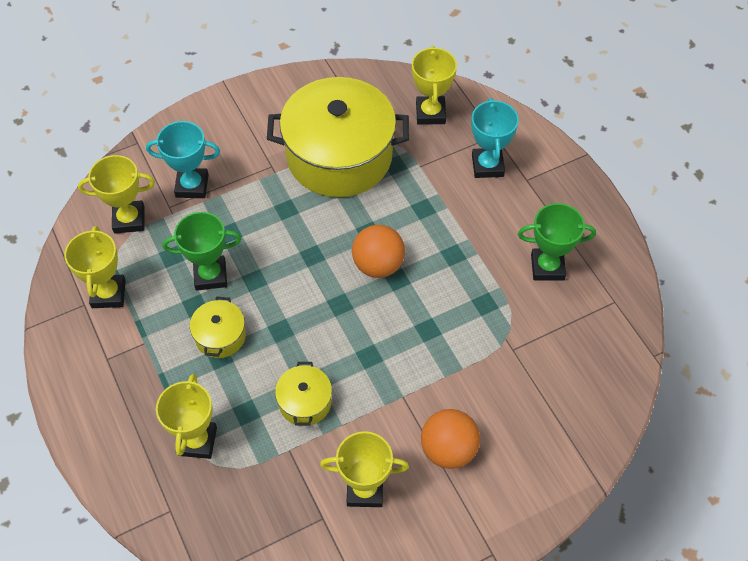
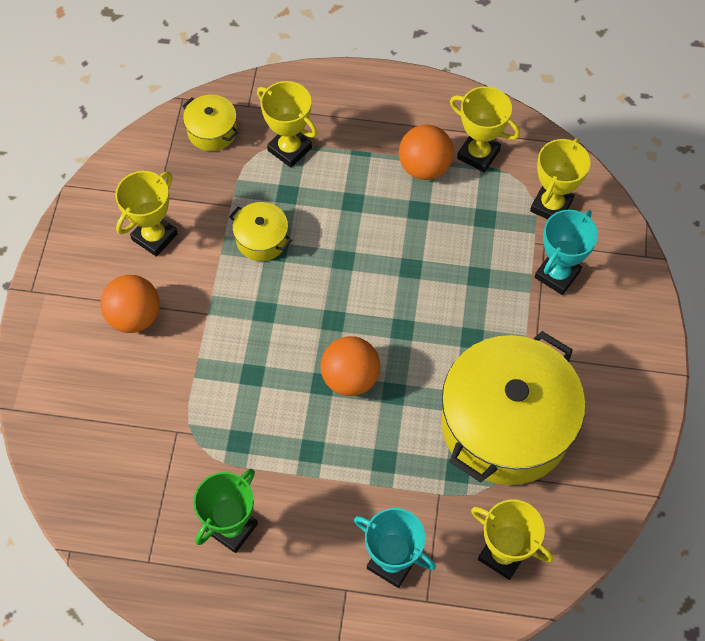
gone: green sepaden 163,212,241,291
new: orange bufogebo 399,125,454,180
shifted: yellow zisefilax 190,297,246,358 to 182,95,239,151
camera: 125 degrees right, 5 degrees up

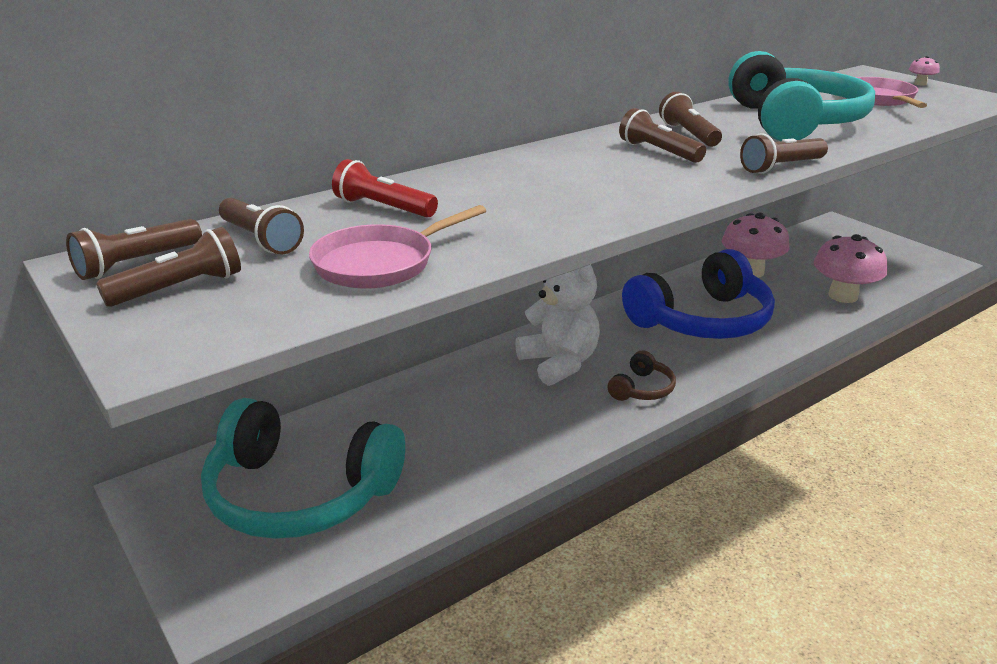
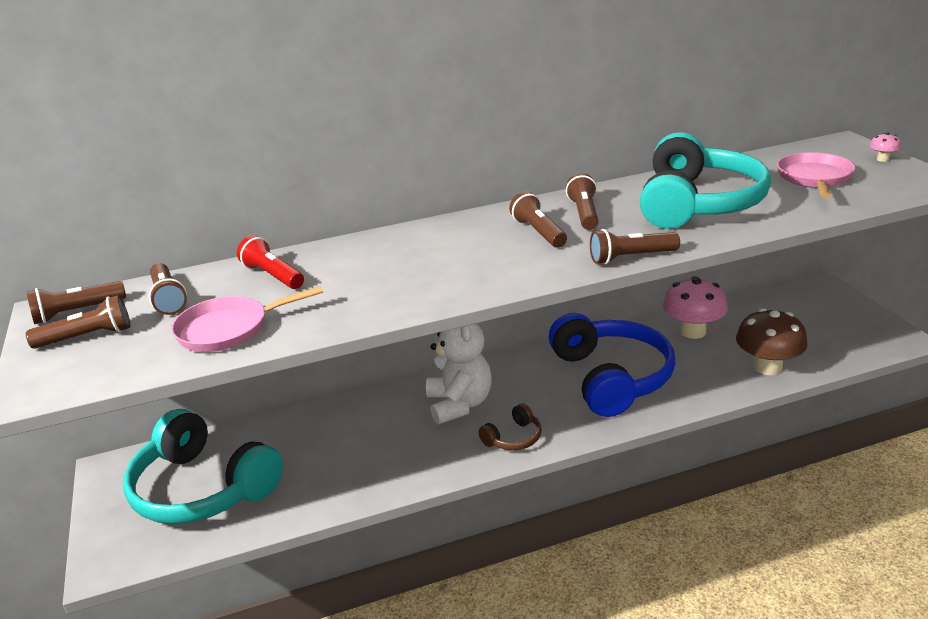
repainted: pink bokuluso 814,234,887,303 to brown bokuluso 736,308,808,375
rotated: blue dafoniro 622,249,775,339 = 549,313,675,417 90 degrees counterclockwise
camera: 20 degrees right, 0 degrees up

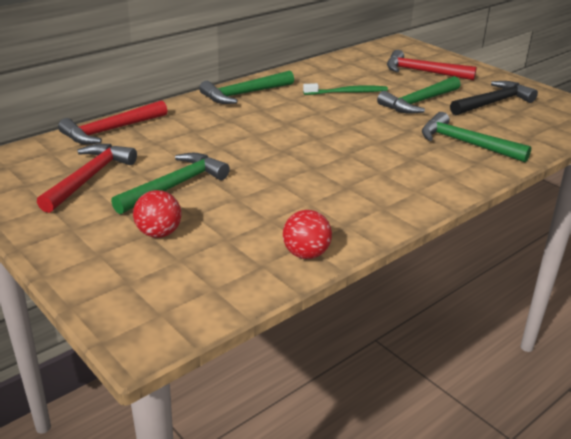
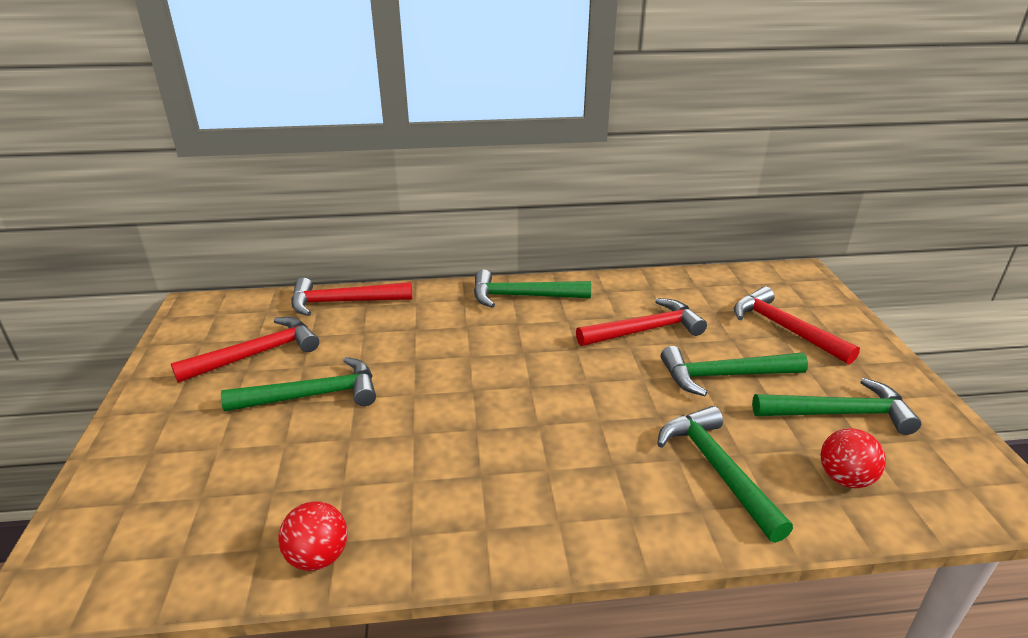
shifted: red bufogebo 133,190,181,238 to 820,428,886,488
swapped: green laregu 303,83,388,95 to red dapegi 576,298,707,346
repainted: black dapegi 450,81,538,115 to green dapegi 752,378,921,435
camera: 35 degrees right, 0 degrees up

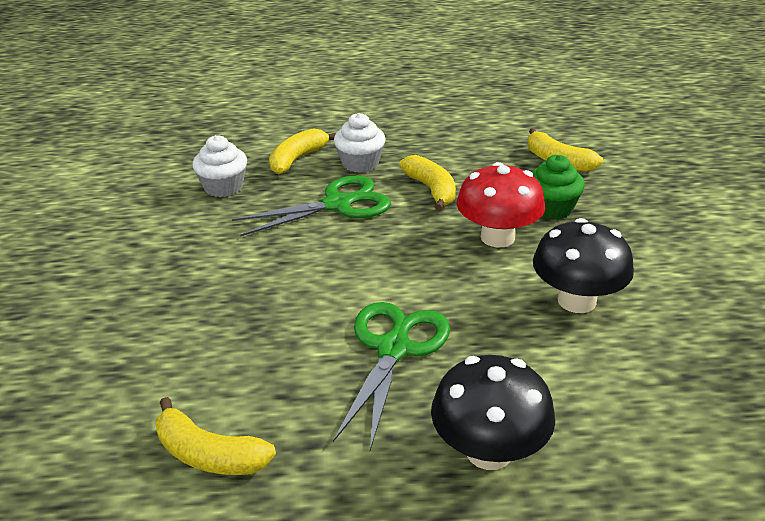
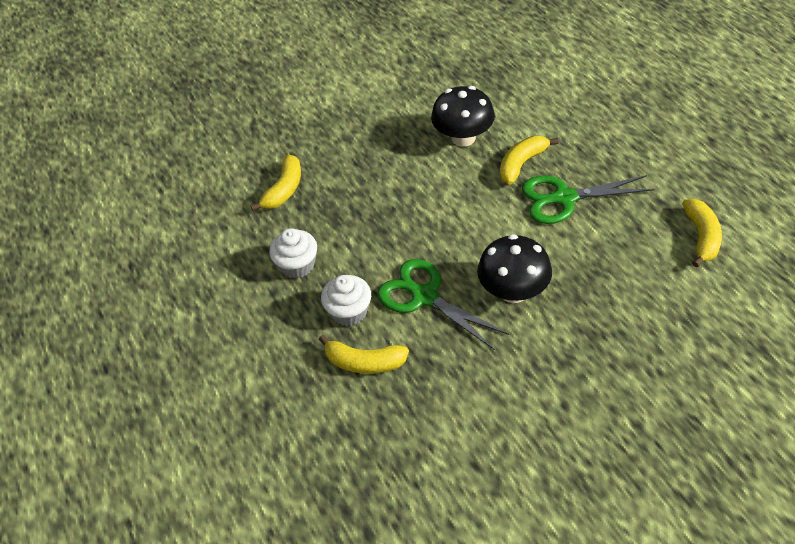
gone: red bokuluso 457,162,545,248; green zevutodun 532,155,585,220
shifted: white zevutodun 193,135,247,197 to 269,228,317,278; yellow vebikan 399,155,456,211 to 500,136,559,185; black bokuluso 431,355,555,470 to 477,234,552,303
camera: 110 degrees left, 15 degrees up

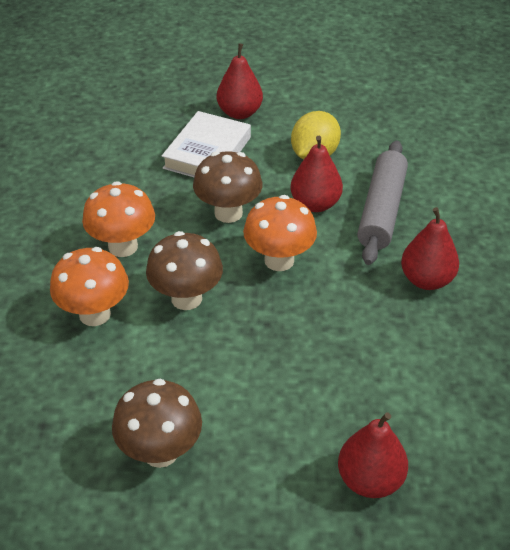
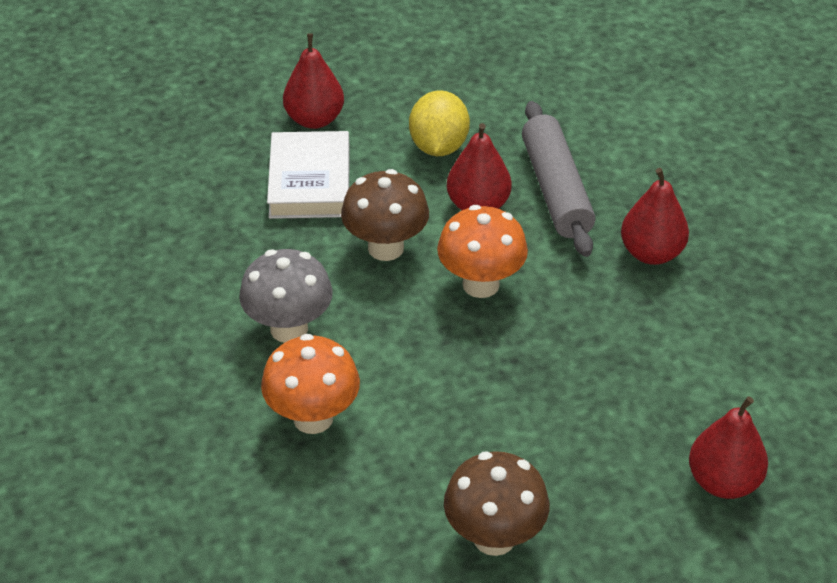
gone: brown bokuluso 146,231,223,310
repainted: orange bokuluso 82,181,155,257 to grey bokuluso 239,249,333,343
camera: 25 degrees left, 0 degrees up

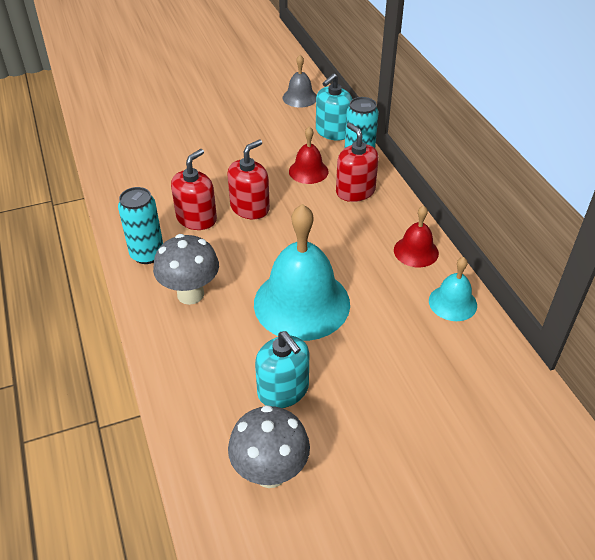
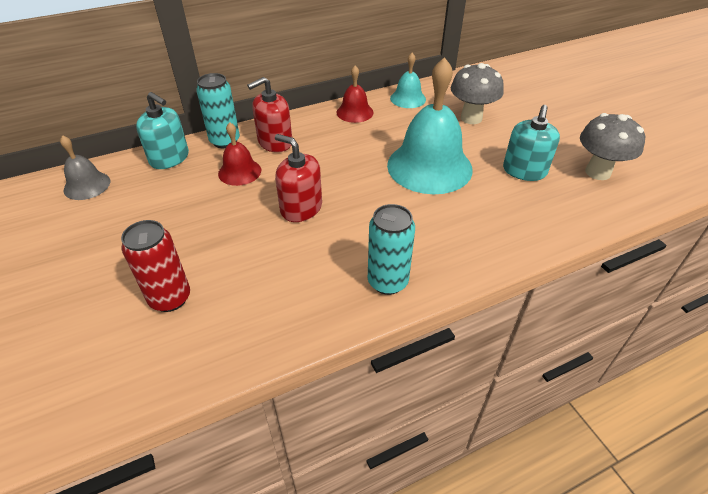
gone: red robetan 171,149,217,230
new: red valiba 121,220,190,312
shifted: grey bokuluso 153,234,219,305 to 451,63,504,124
rotated: turquoise robetan 255,331,309,408 = 503,105,560,181 150 degrees clockwise
camera: 95 degrees left, 0 degrees up

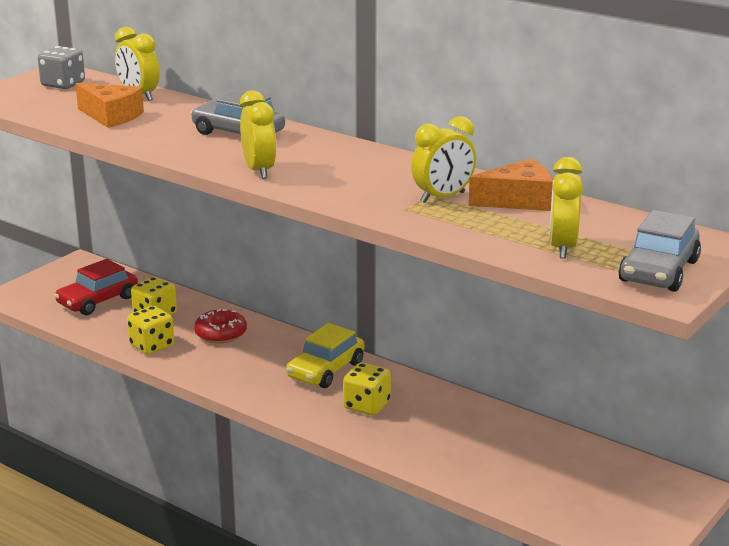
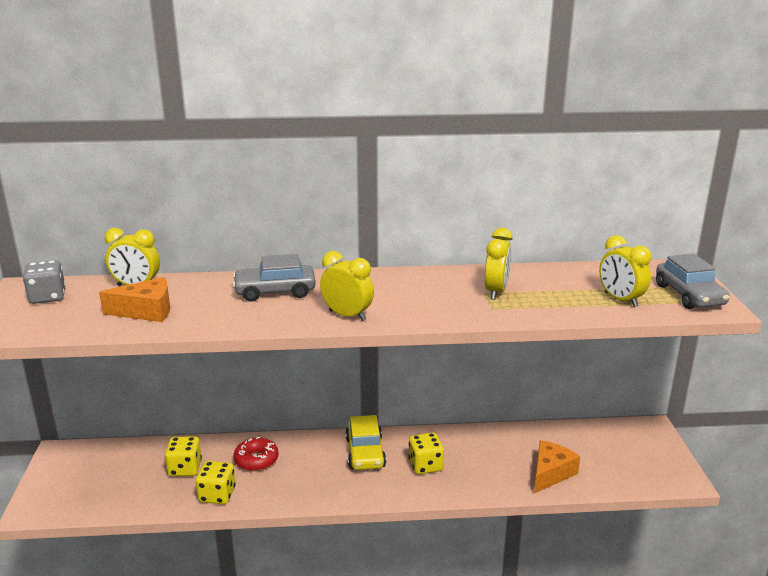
gone: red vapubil 54,259,138,315
shifted: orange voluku 469,158,553,211 to 534,440,580,493
camera: 40 degrees left, 0 degrees up

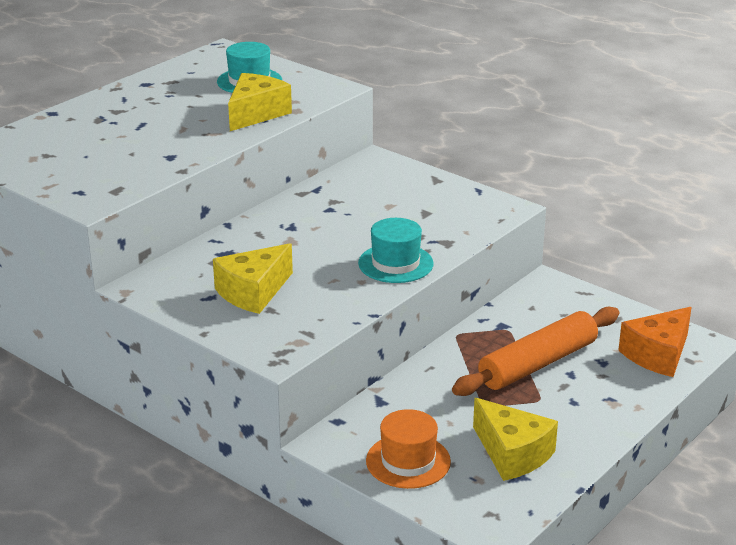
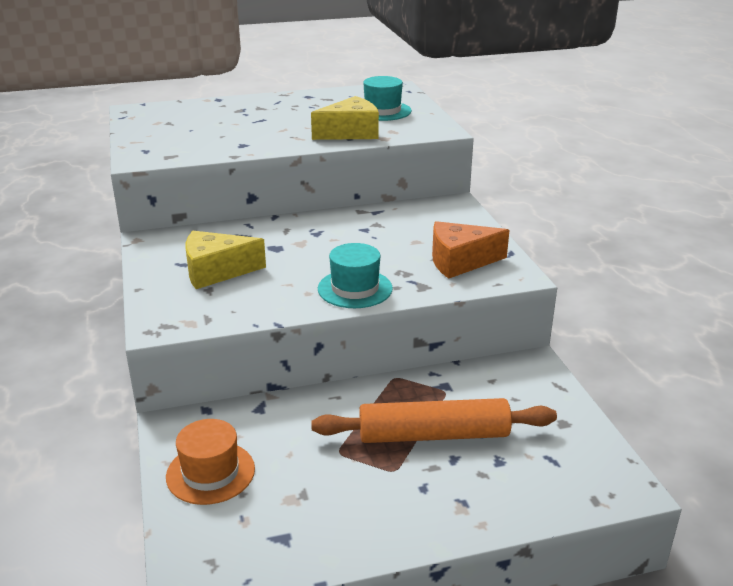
gone: yellow voluku 473,398,558,481
shifted: orange voluku 618,307,692,377 to 432,221,509,279
camera: 35 degrees right, 0 degrees up

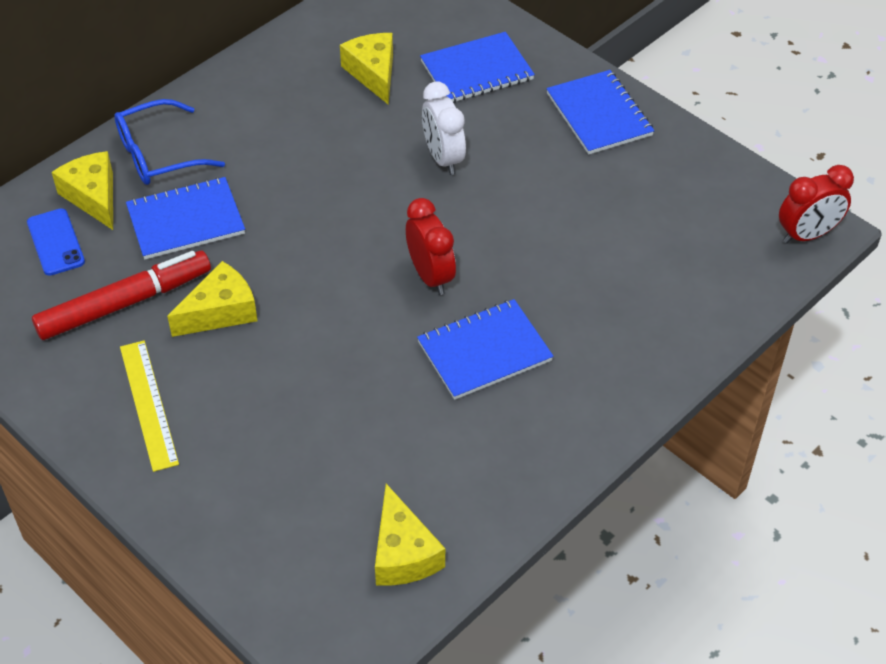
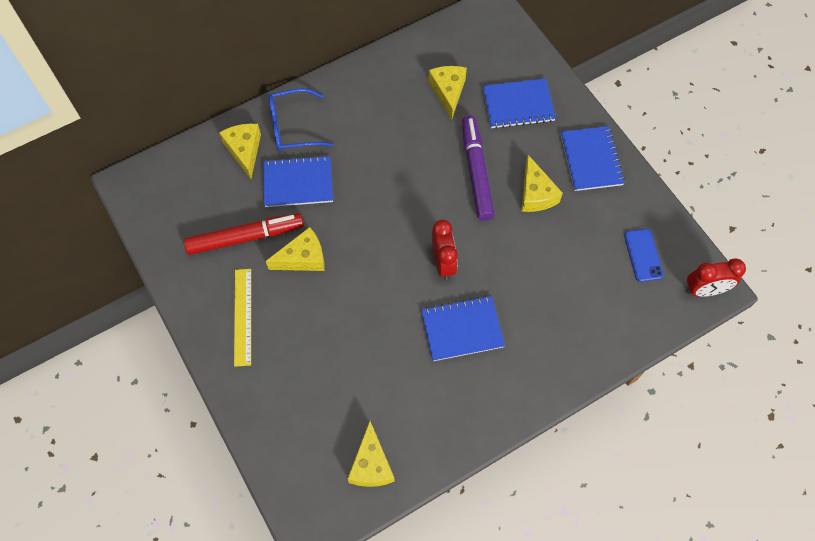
new: yellow voluku 521,155,563,212
shifted: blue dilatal 27,208,85,276 to 624,229,664,282
swapped: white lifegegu 422,82,466,175 to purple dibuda 462,116,495,221
camera: 15 degrees right, 15 degrees up

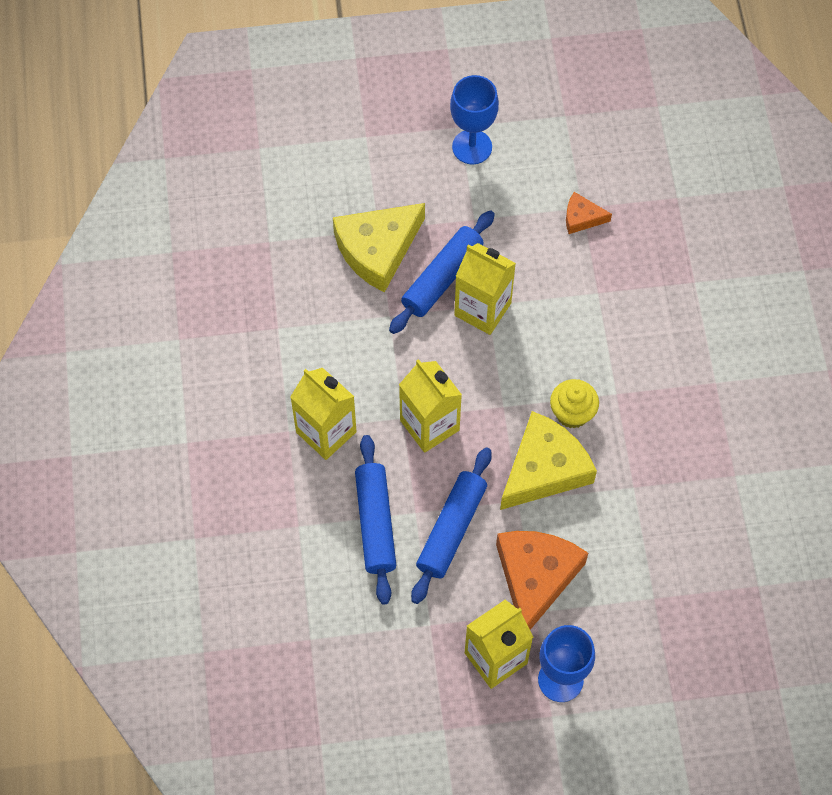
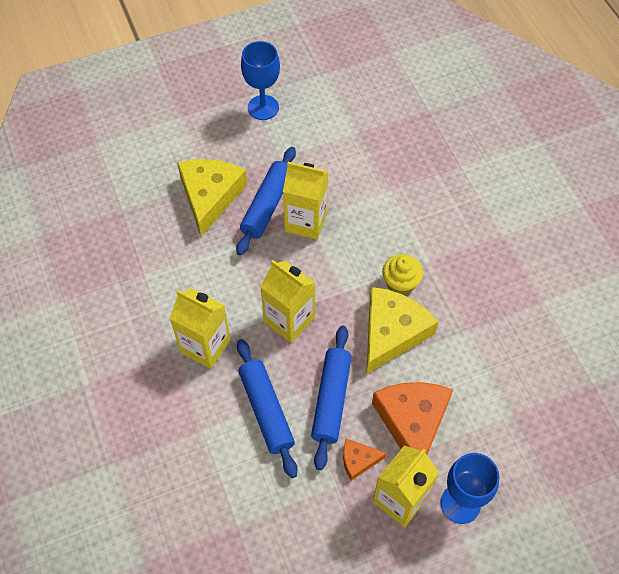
shifted: orange voluku 566,192,612,234 to 343,439,387,481
rotated: yellow voluku 333,203,425,293 = 177,159,247,237 150 degrees clockwise
camera: 15 degrees left, 5 degrees down

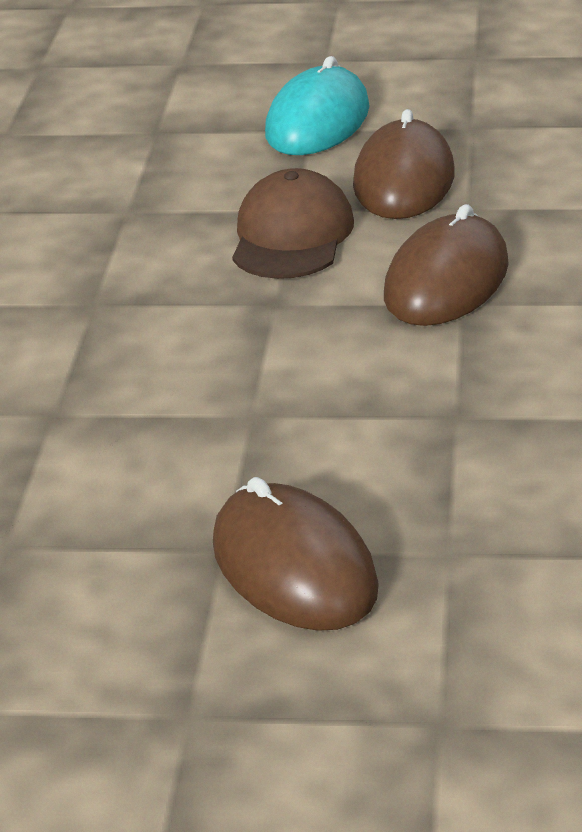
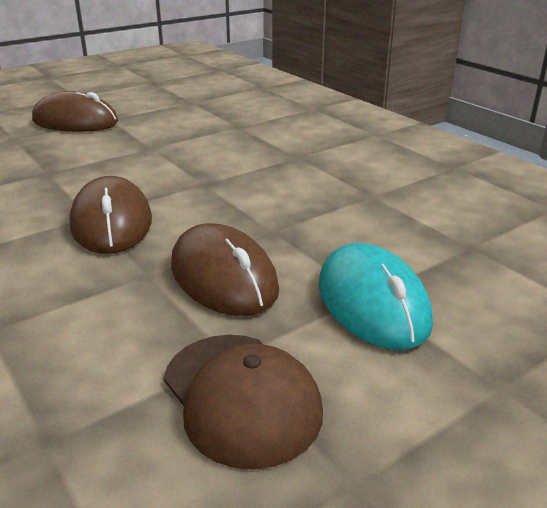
shifted: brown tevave 232,168,354,279 to 164,335,323,470
camera: 135 degrees right, 5 degrees down

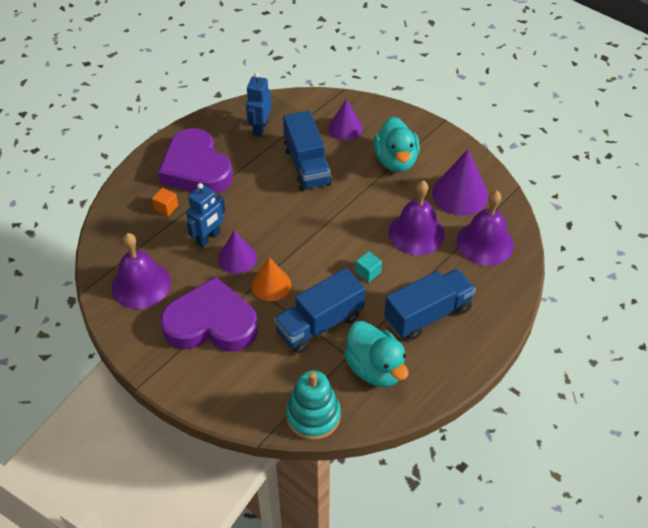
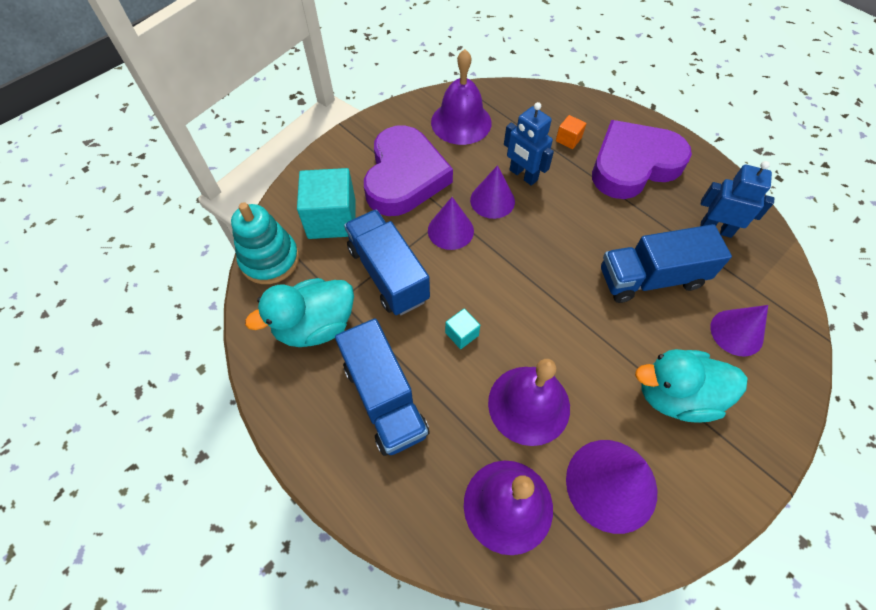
new: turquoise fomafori 297,168,356,239
repainted: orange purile 252,257,291,301 to purple purile 428,197,474,250
camera: 95 degrees right, 10 degrees up

